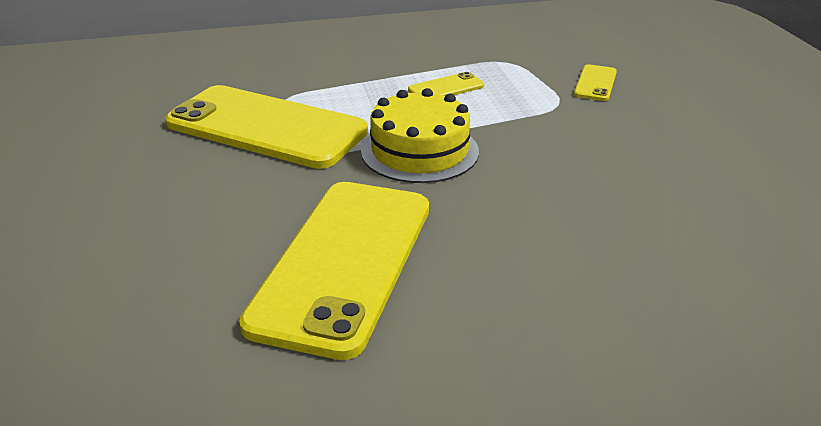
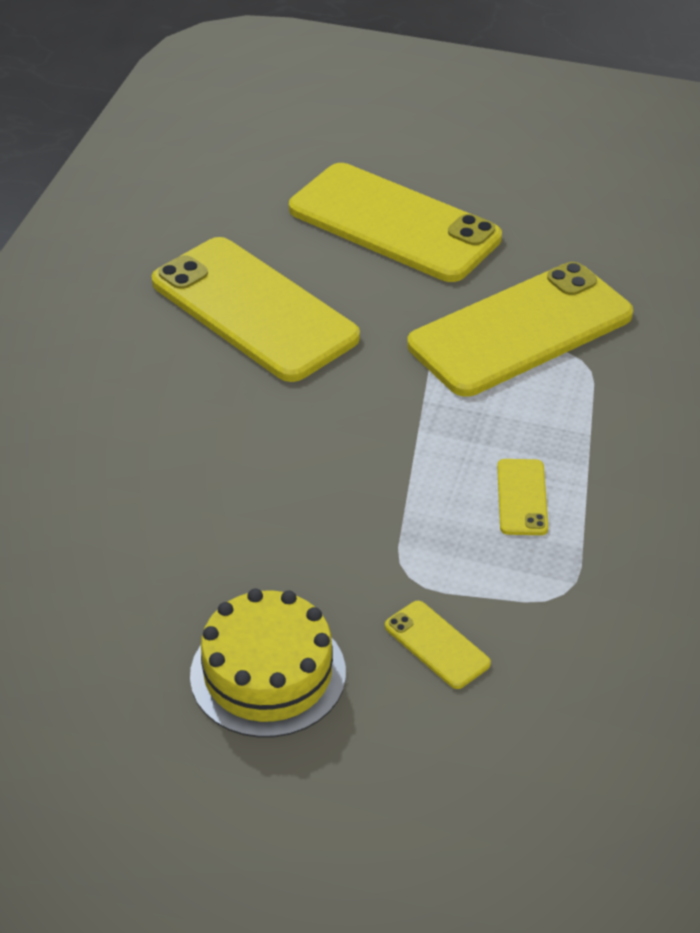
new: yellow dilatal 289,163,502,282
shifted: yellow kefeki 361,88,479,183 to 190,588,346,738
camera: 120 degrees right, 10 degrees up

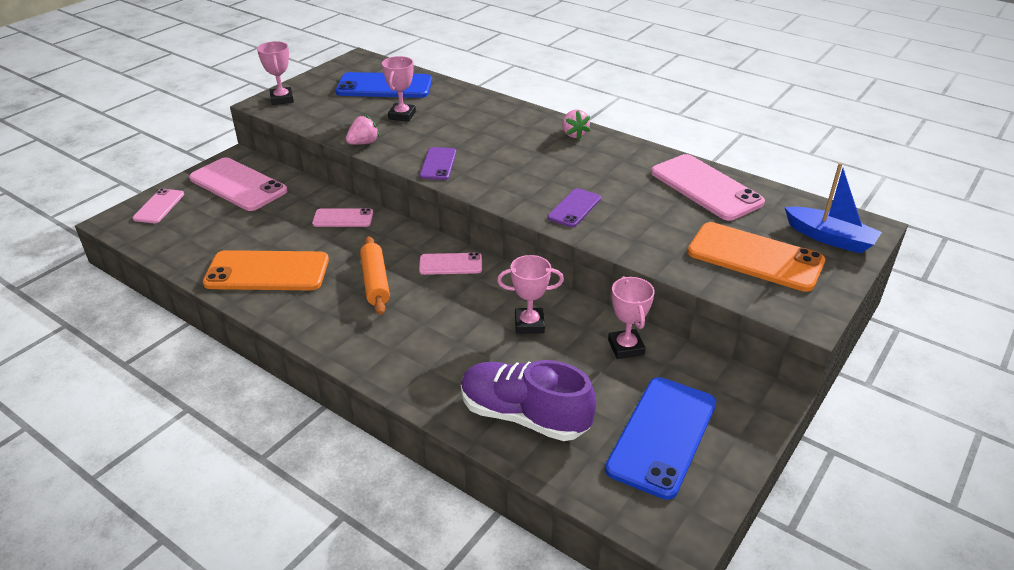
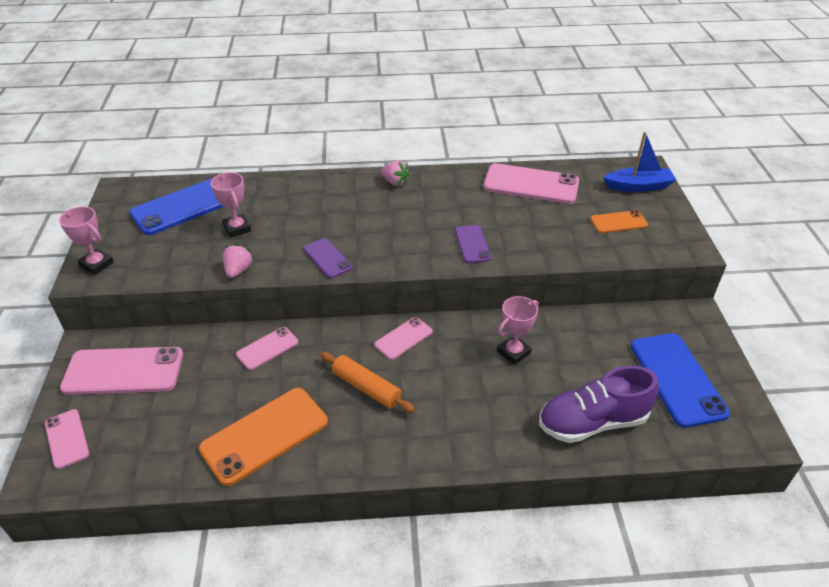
gone: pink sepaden 608,276,655,359
scaled: orange dilatal 687,222,825,292 = 590,210,648,233 x0.54
camera: 40 degrees left, 5 degrees up

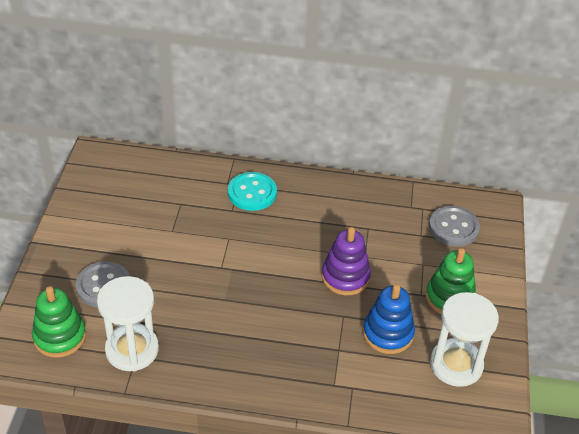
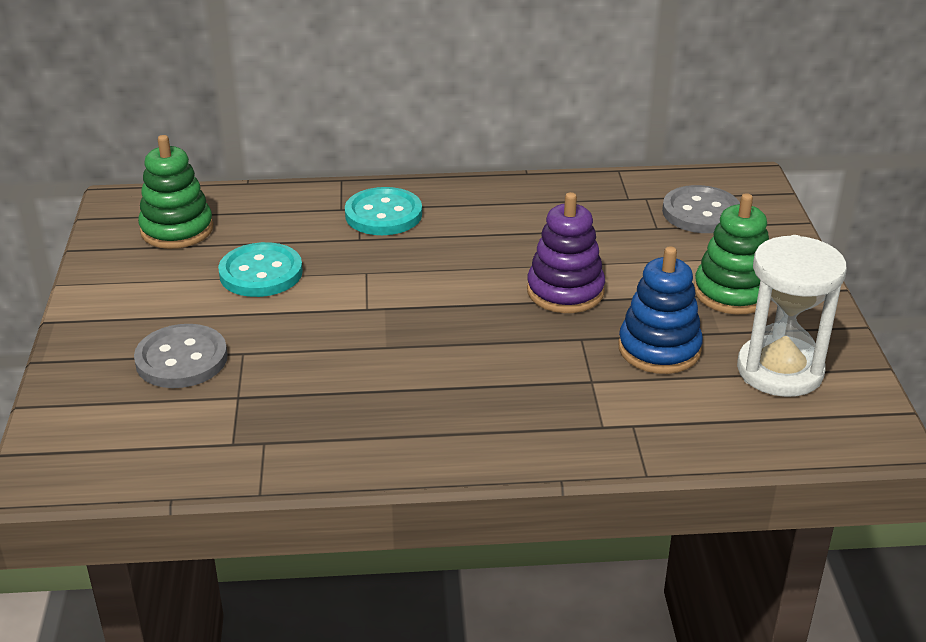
gone: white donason 97,276,159,371
new: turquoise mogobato 218,242,303,297
shifted: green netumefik 32,286,86,358 to 138,135,213,249
camera: 10 degrees left, 10 degrees down

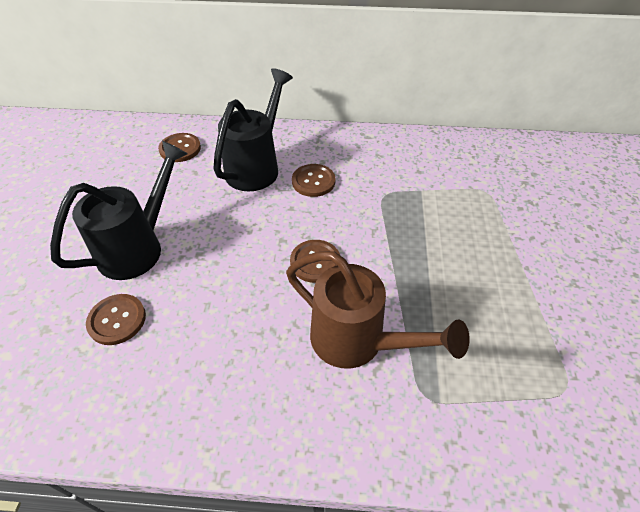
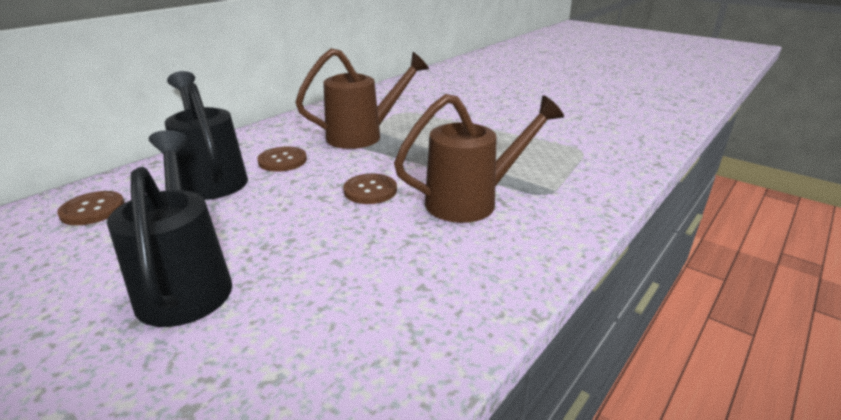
gone: brown mogobato 86,294,146,345
new: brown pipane 295,48,429,149
camera: 55 degrees left, 20 degrees down

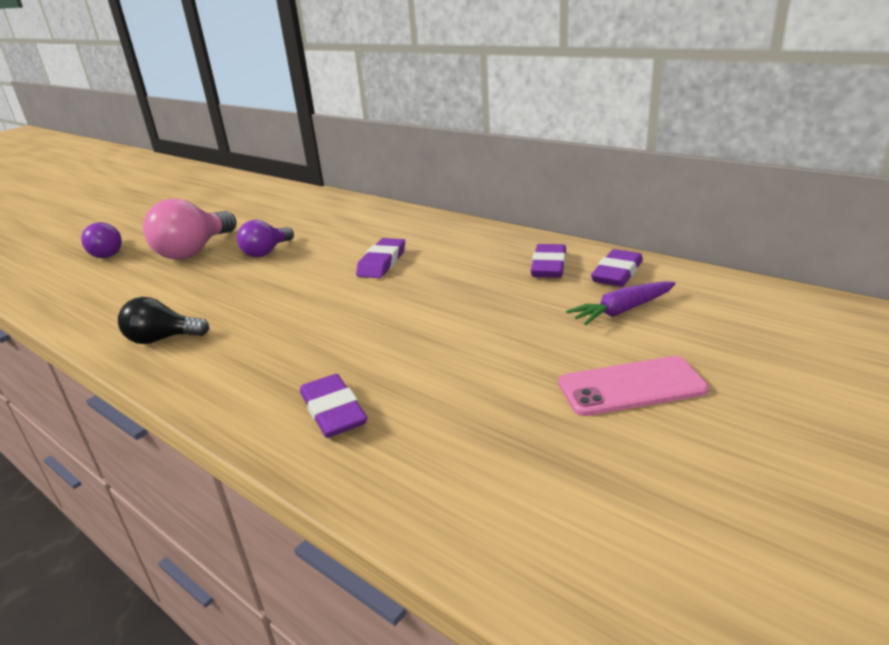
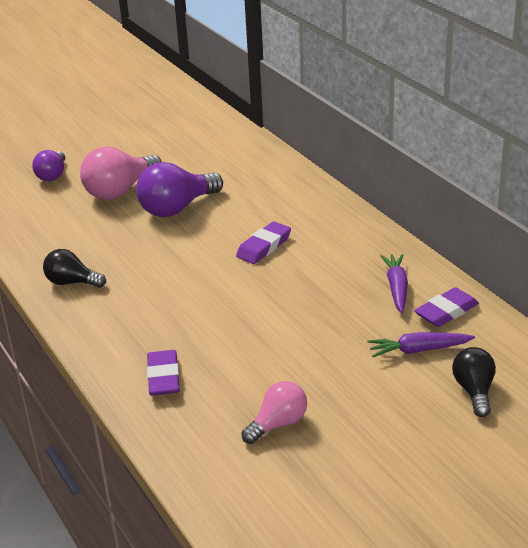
gone: pink dilatal 559,356,709,416
new: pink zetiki 241,381,307,444; black zetiki 452,347,496,417
swapped: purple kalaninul 531,244,566,278 to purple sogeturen 380,254,408,313
scaled: purple zetiki 237,220,294,257 = 136,162,223,217 x1.64
camera: 20 degrees right, 5 degrees up

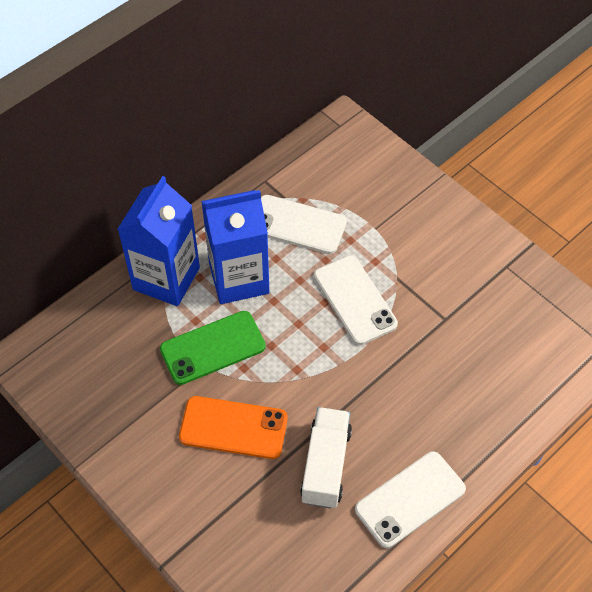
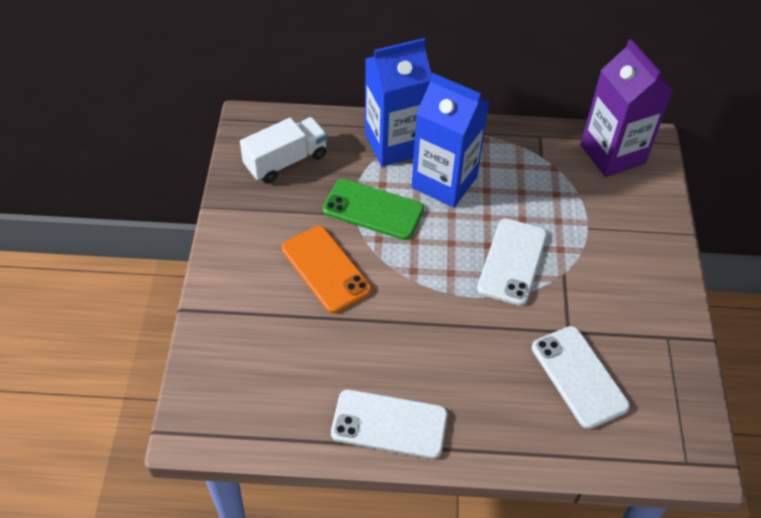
new: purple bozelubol 580,39,673,177
shifted: white dilatal 261,195,347,254 to 532,326,630,429; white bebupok 300,407,352,508 to 240,117,328,183
camera: 45 degrees right, 5 degrees down

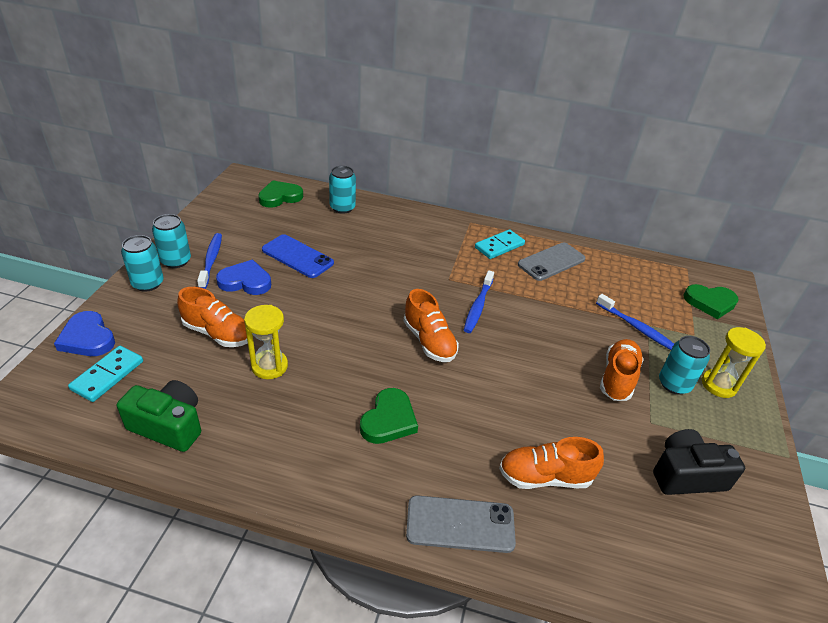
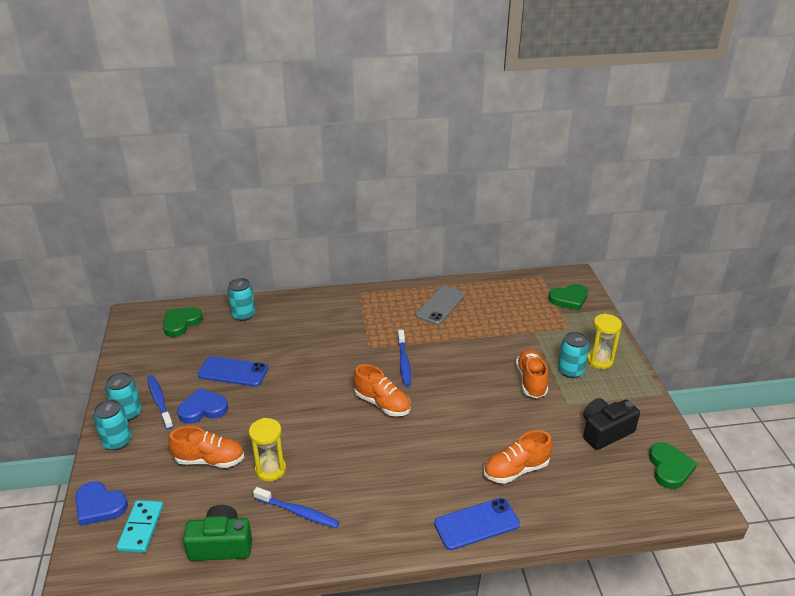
gone: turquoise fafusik 475,229,525,259
shifted: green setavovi 360,388,418,444 to 649,442,697,489; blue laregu 596,294,674,350 to 253,487,340,528
repainted: grey dilatal 406,495,516,553 to blue dilatal 434,498,520,550
camera: 20 degrees left, 5 degrees down

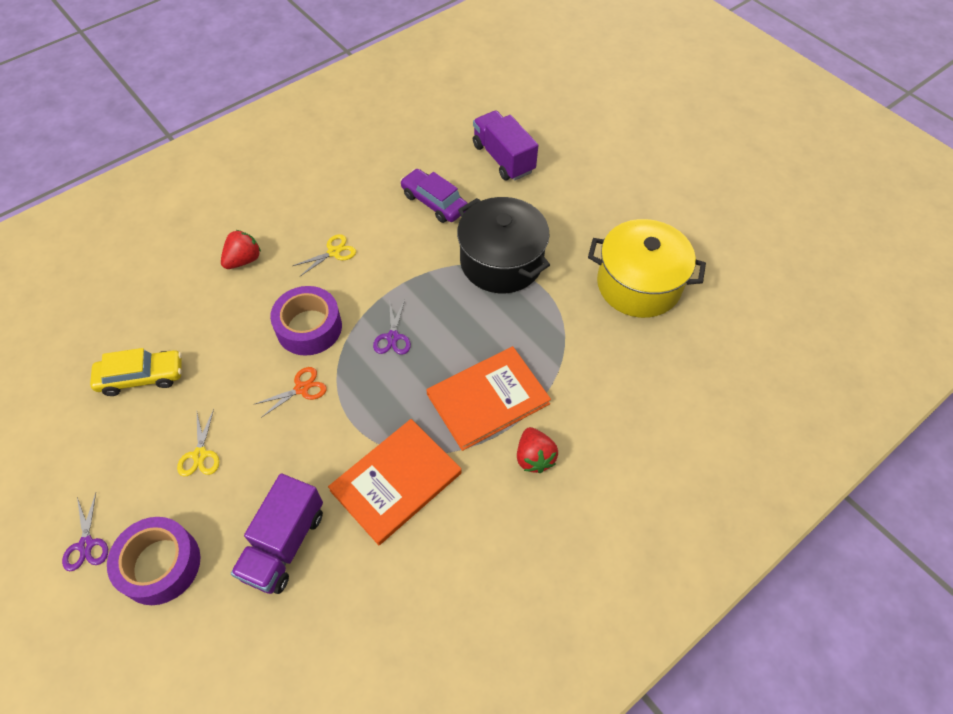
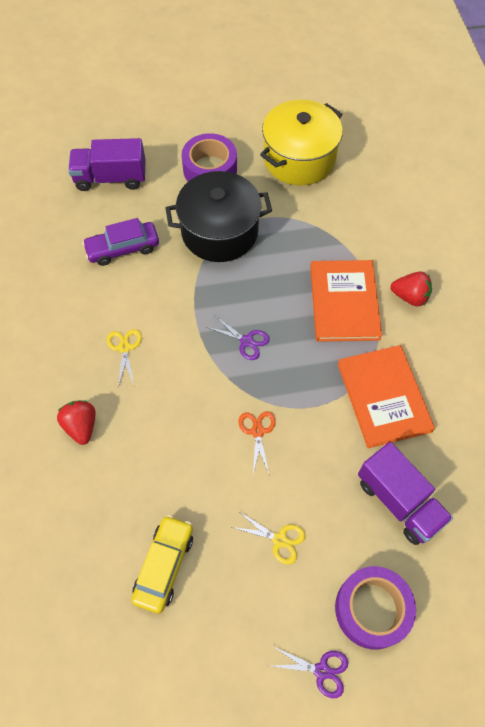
shifted: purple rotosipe 270,286,342,356 to 182,133,237,181
camera: 60 degrees left, 5 degrees up

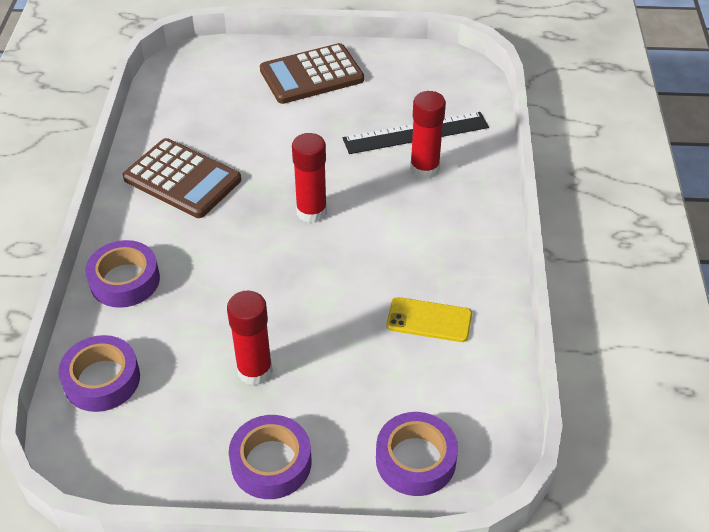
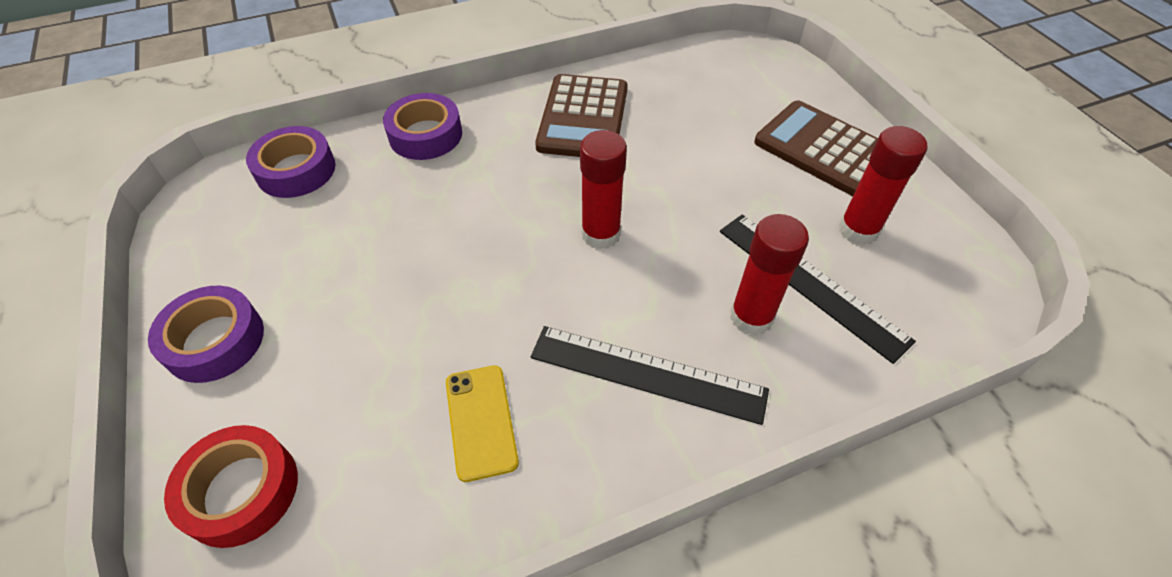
new: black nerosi 531,326,769,425
shifted: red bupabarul 227,291,273,386 to 839,126,927,245
repainted: purple rotosipe 376,412,458,496 to red rotosipe 164,425,298,548
camera: 65 degrees right, 5 degrees up

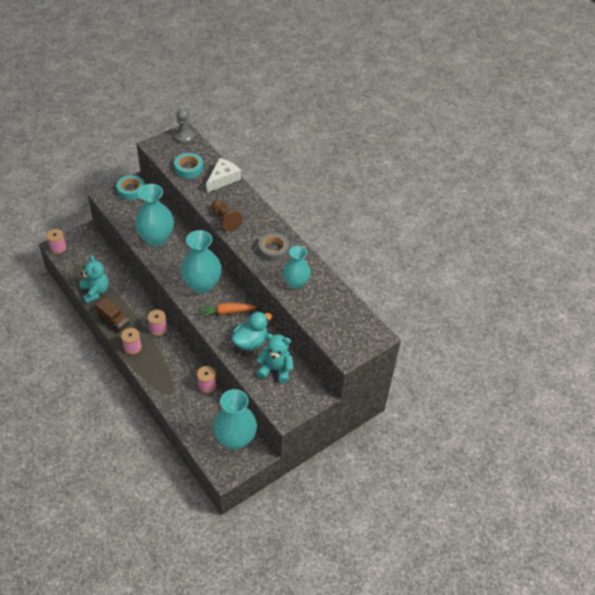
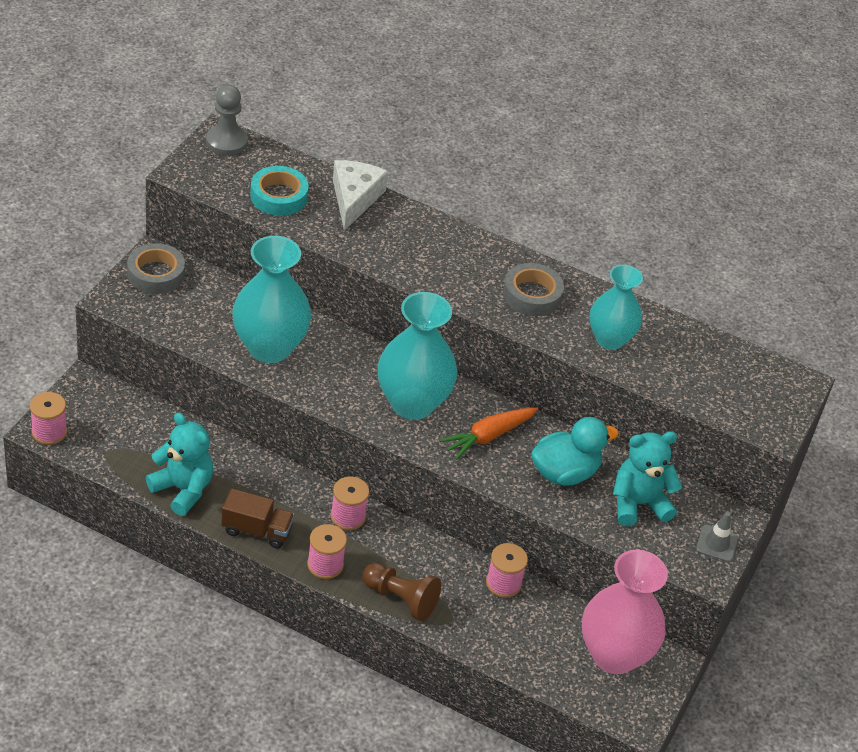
new: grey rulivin 696,512,738,562
shifted: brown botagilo 211,200,242,231 to 363,563,441,621
repainted: turquoise rotosipe 116,175,145,200 to grey rotosipe 127,243,185,294; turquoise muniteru 213,389,257,450 to pink muniteru 582,550,668,674
rotated: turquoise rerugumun 231,311,272,351 = 531,417,619,486 45 degrees clockwise
camera: 30 degrees left, 5 degrees down

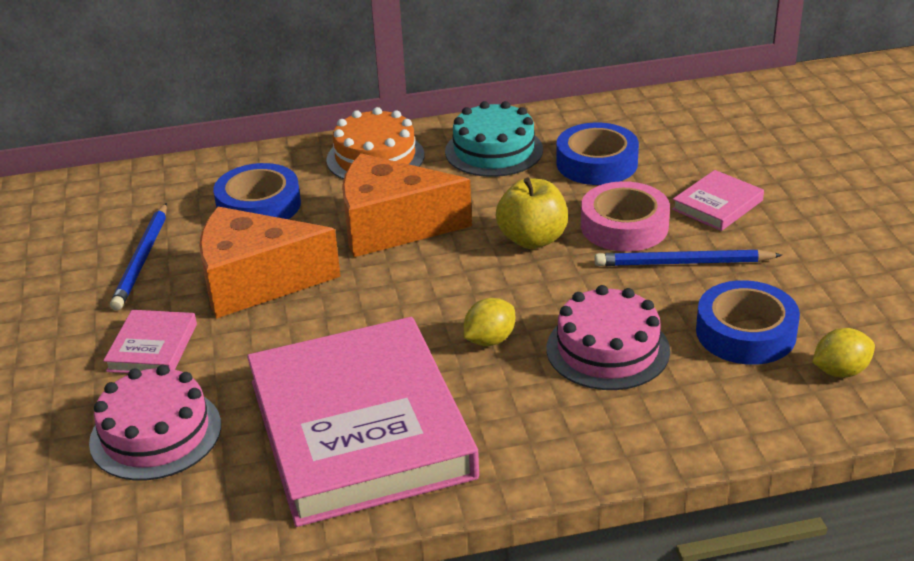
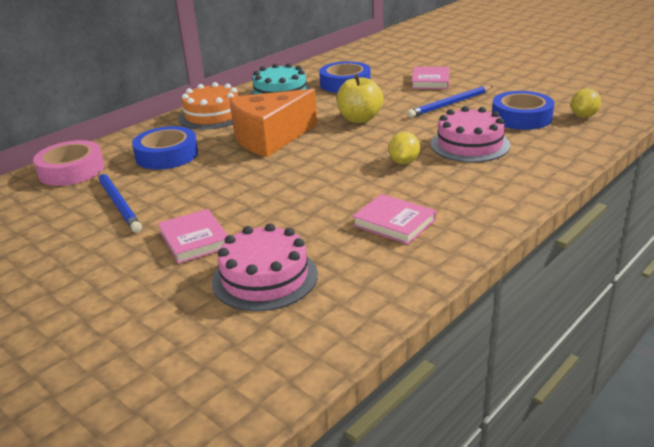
gone: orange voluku 199,207,341,319
shifted: pink rotosipe 581,181,670,252 to 33,140,104,186
scaled: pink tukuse 247,317,479,527 = 352,194,436,244 x0.41
camera: 35 degrees left, 5 degrees down

